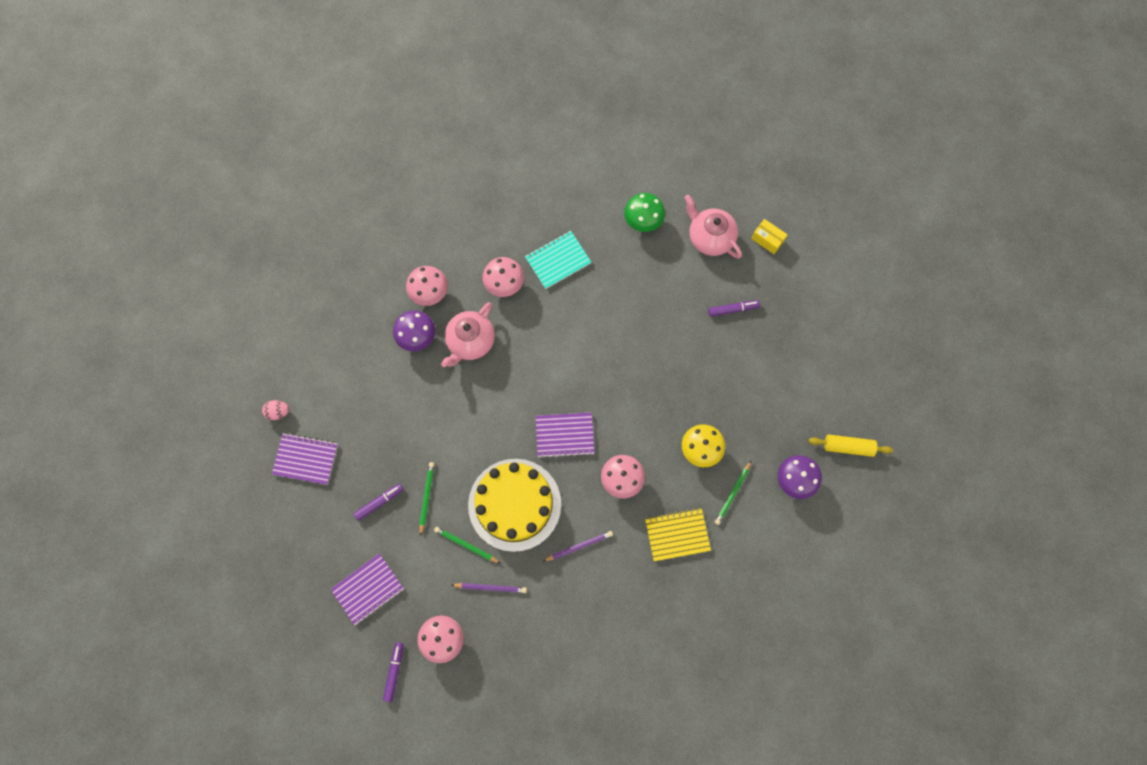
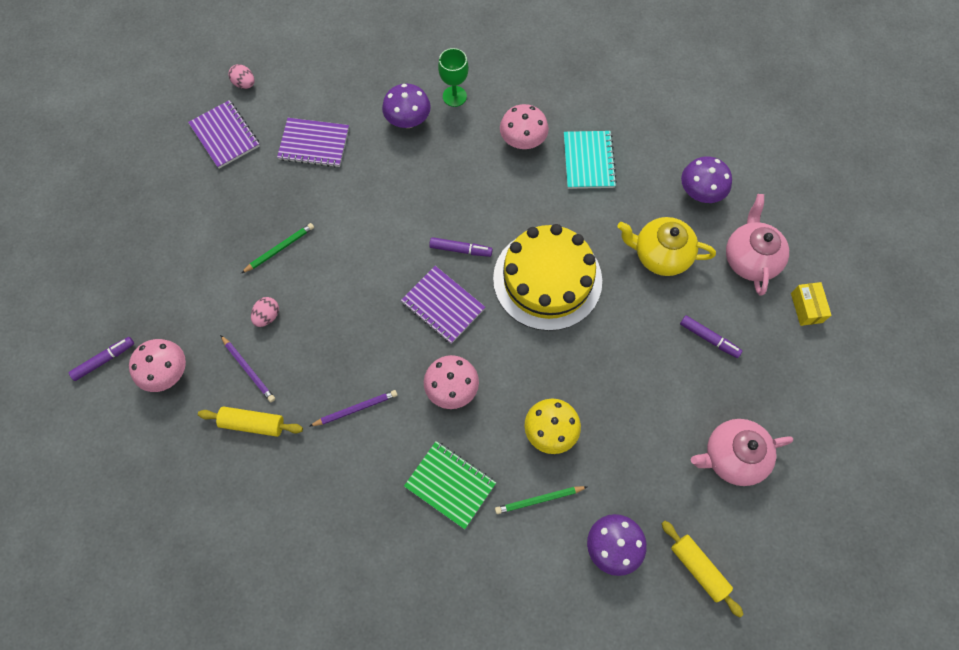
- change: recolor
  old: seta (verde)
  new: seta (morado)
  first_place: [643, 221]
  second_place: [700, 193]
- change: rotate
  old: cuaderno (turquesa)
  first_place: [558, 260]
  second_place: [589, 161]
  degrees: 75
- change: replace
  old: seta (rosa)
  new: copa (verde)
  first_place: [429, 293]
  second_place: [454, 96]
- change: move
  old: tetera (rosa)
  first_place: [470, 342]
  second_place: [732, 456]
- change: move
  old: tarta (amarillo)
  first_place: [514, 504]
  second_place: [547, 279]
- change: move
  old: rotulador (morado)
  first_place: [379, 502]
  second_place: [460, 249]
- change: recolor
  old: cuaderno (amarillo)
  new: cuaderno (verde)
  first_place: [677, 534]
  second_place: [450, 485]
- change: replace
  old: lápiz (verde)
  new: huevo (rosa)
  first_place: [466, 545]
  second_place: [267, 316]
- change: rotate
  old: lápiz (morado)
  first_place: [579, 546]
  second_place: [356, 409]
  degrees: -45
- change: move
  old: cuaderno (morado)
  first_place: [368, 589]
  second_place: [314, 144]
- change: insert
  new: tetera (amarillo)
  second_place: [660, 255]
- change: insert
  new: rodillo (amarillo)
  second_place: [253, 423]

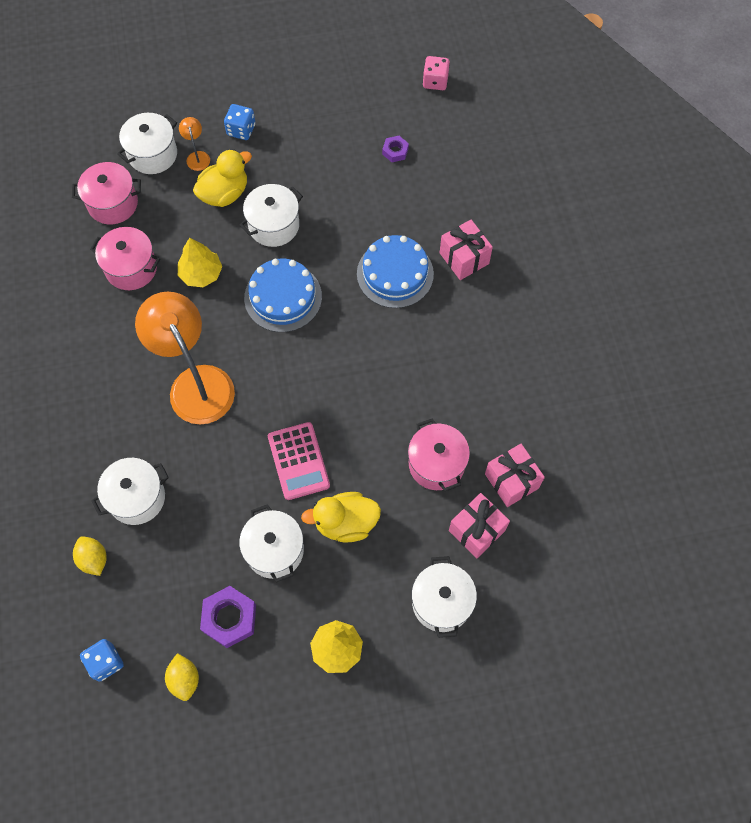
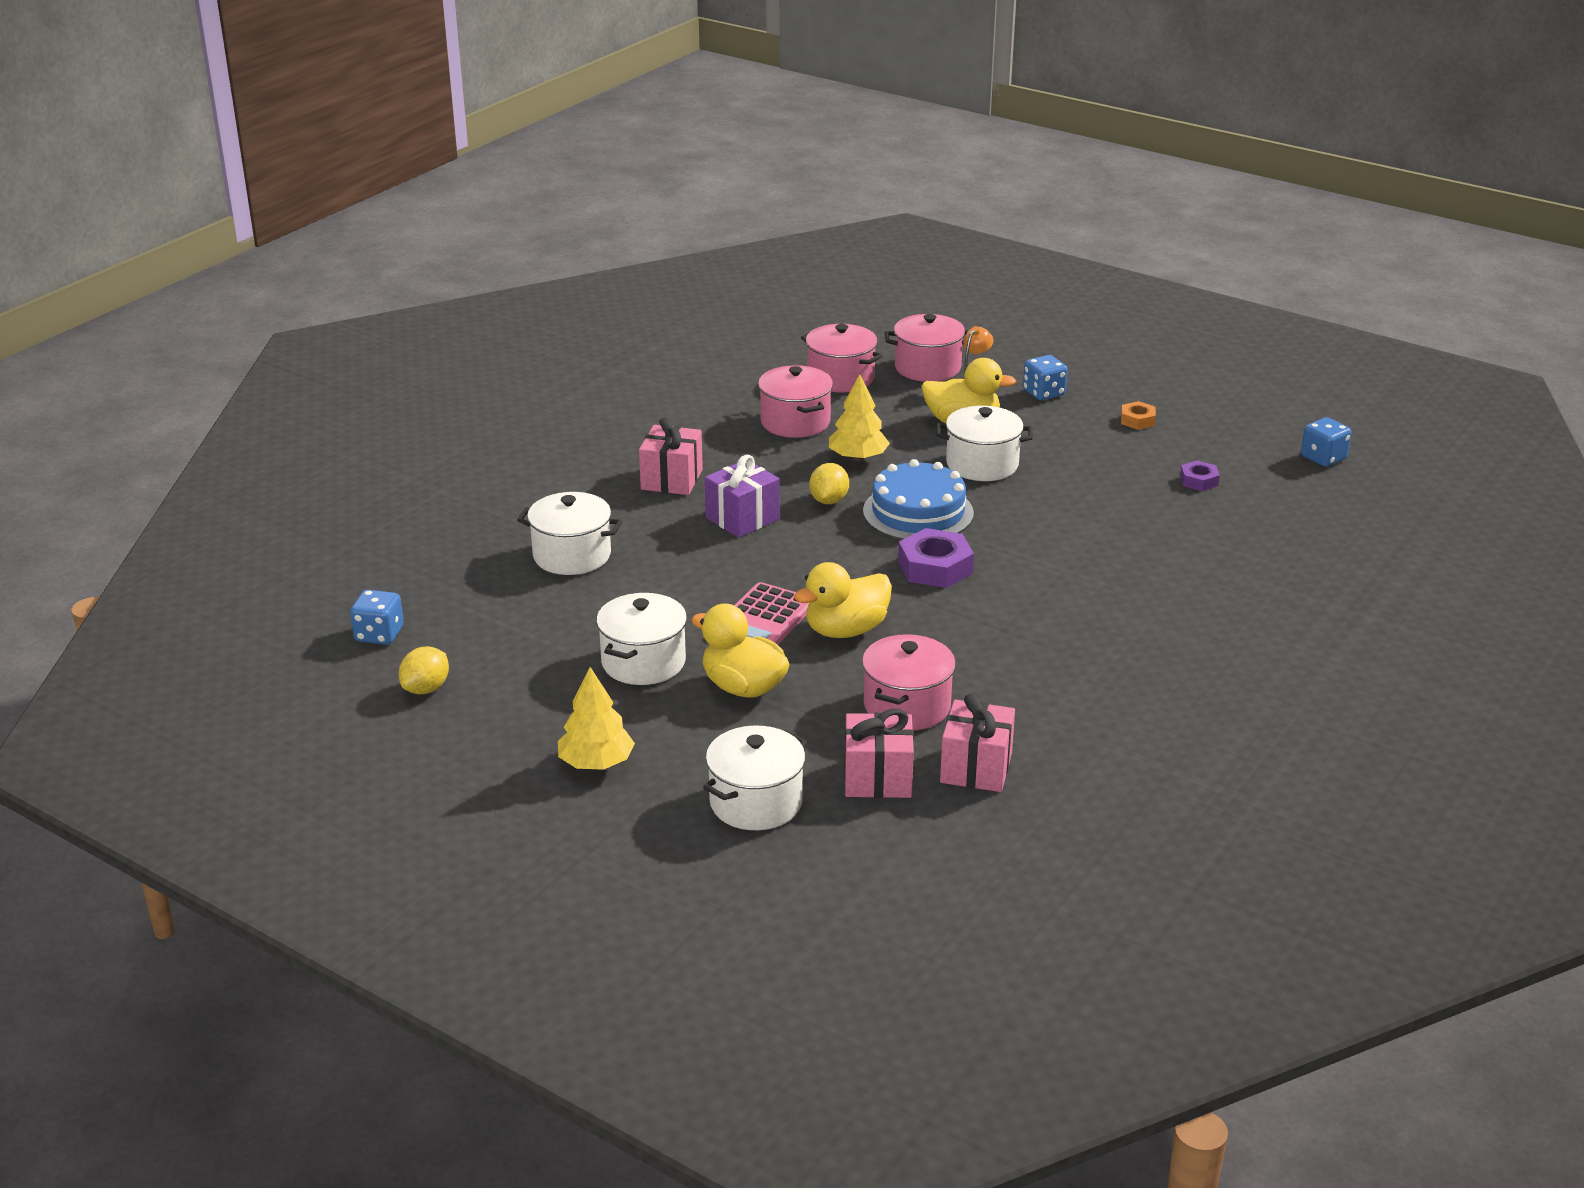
- change: recolor
  old: dado (rosa)
  new: dado (azul)
  first_place: [435, 81]
  second_place: [1323, 458]
- change: recolor
  old: olla (blanco)
  new: olla (rosa)
  first_place: [152, 154]
  second_place: [927, 368]
- change: move
  old: regalo (rosa)
  first_place: [464, 258]
  second_place: [671, 479]
- change: delete
  old: tarta (azul)
  first_place: [395, 274]
- change: replace
  old: lámpara (naranja)
  new: regalo (morado)
  first_place: [196, 383]
  second_place: [742, 518]
- change: move
  old: limón (amarillo)
  first_place: [93, 559]
  second_place: [829, 500]
- change: move
  old: tuerca (morado)
  first_place: [229, 618]
  second_place: [935, 567]
- change: insert
  new: tuerca (naranja)
  second_place: [1137, 420]
- change: insert
  new: pato (amarillo)
  second_place: [846, 630]

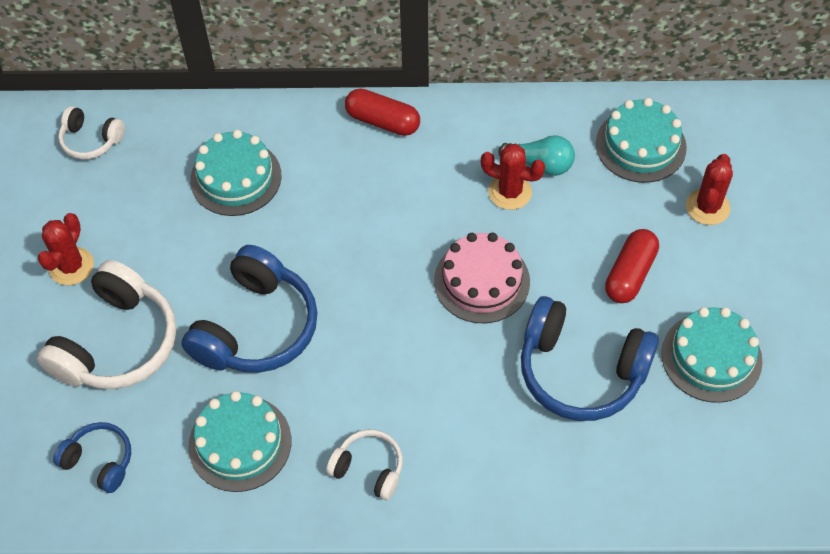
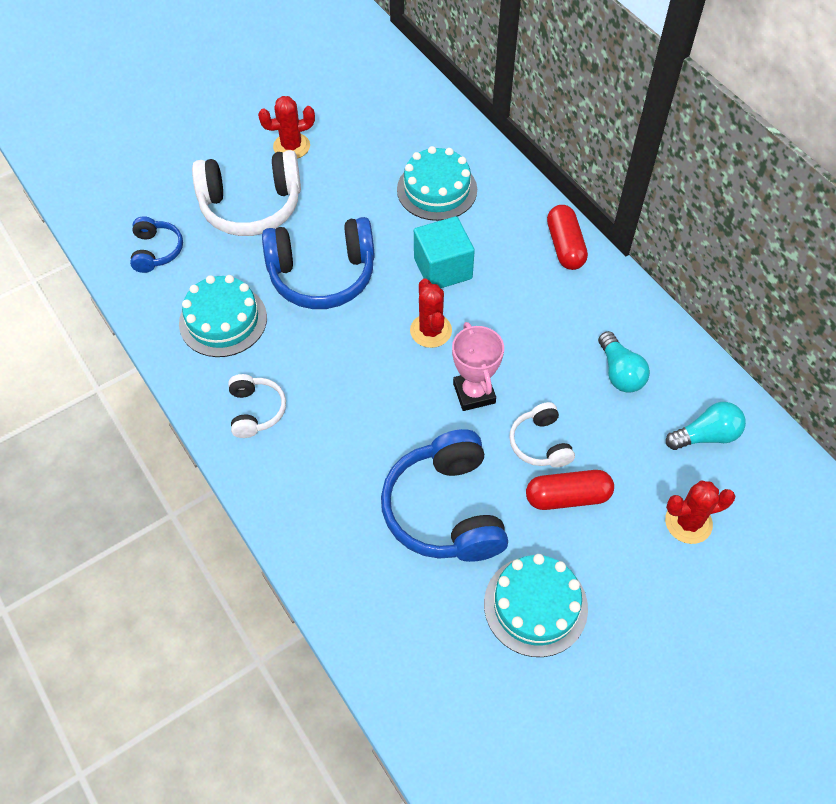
- change: replace
  old: tarta (turquesa)
  new: bombilla (turquesa)
  first_place: [640, 145]
  second_place: [706, 435]
- change: move
  old: auriculares (blanco)
  first_place: [91, 140]
  second_place: [540, 443]
- change: move
  old: cactus (rojo)
  first_place: [510, 192]
  second_place: [431, 331]
- change: replace
  old: tarta (rosa)
  new: trofeo (rosa)
  first_place: [481, 281]
  second_place: [474, 393]
- change: insert
  new: cubo (turquesa)
  second_place: [443, 268]

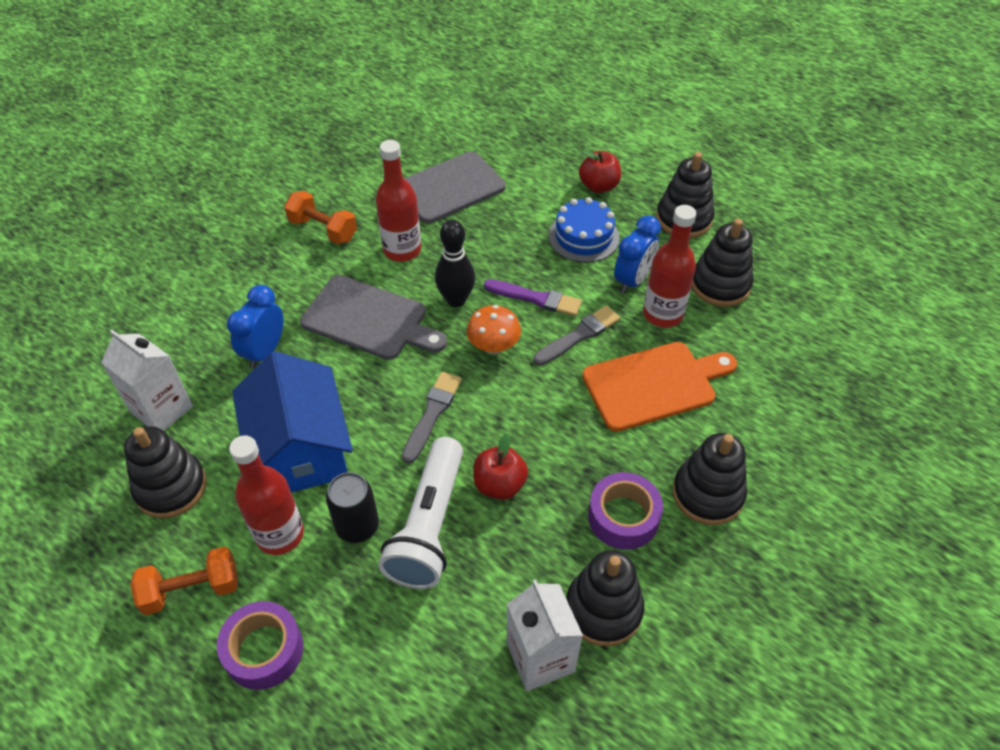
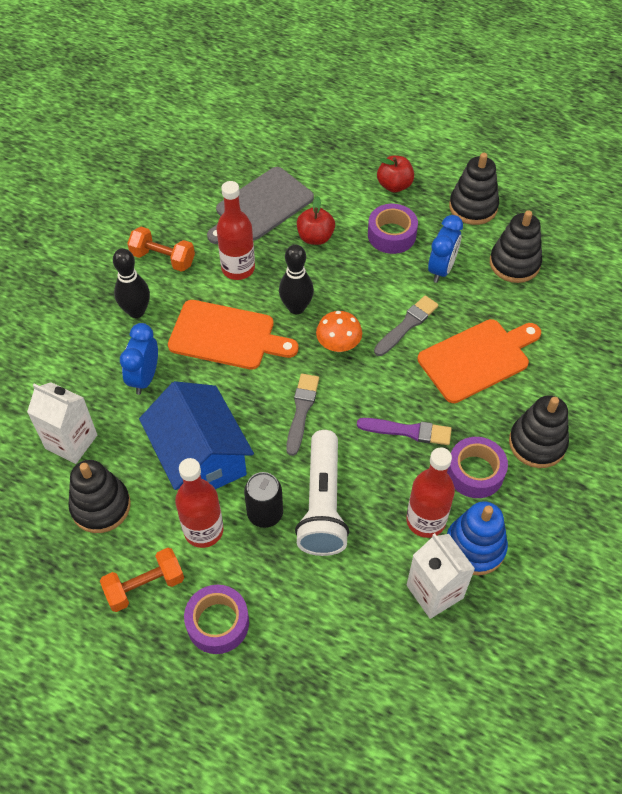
- change: replace
  old: tarta (azul)
  new: cinta adhesiva (morado)
  first_place: [583, 237]
  second_place: [391, 235]
- change: move
  old: botella (rojo)
  first_place: [662, 314]
  second_place: [425, 520]
- change: recolor
  old: tabla de cortar (gris)
  new: tabla de cortar (naranja)
  first_place: [369, 319]
  second_place: [226, 336]
- change: move
  old: pincel (morado)
  first_place: [536, 298]
  second_place: [408, 431]
- change: move
  old: manzana (rojo)
  first_place: [499, 484]
  second_place: [315, 237]
- change: recolor
  old: juguete apilable (negro)
  new: juguete apilable (azul)
  first_place: [603, 609]
  second_place: [474, 547]
- change: insert
  new: bolo (negro)
  second_place: [136, 311]

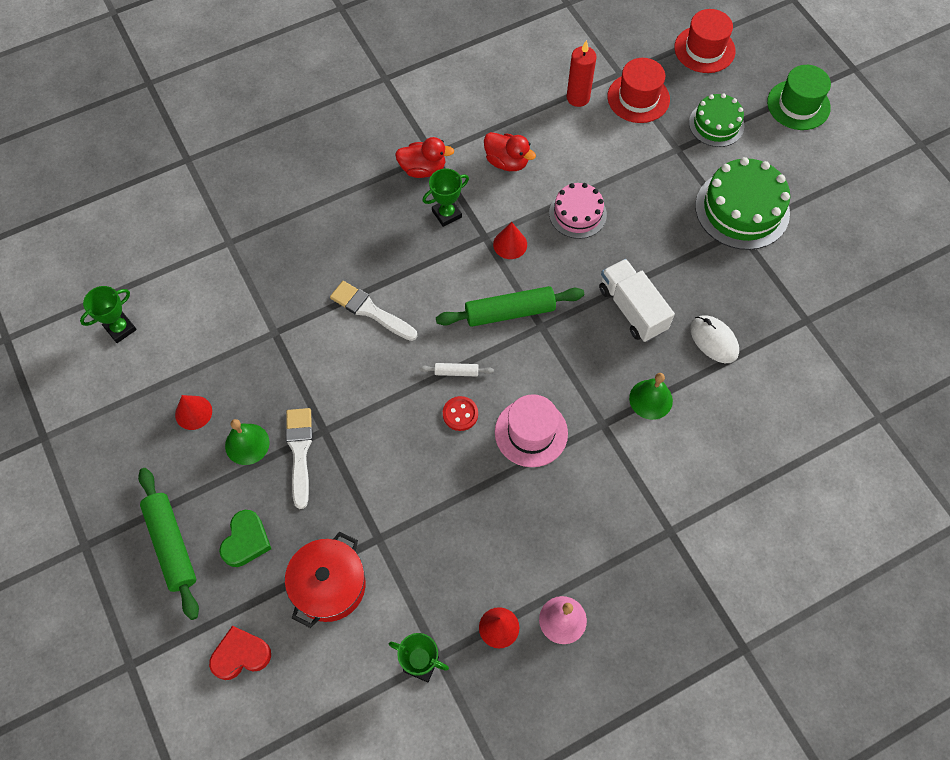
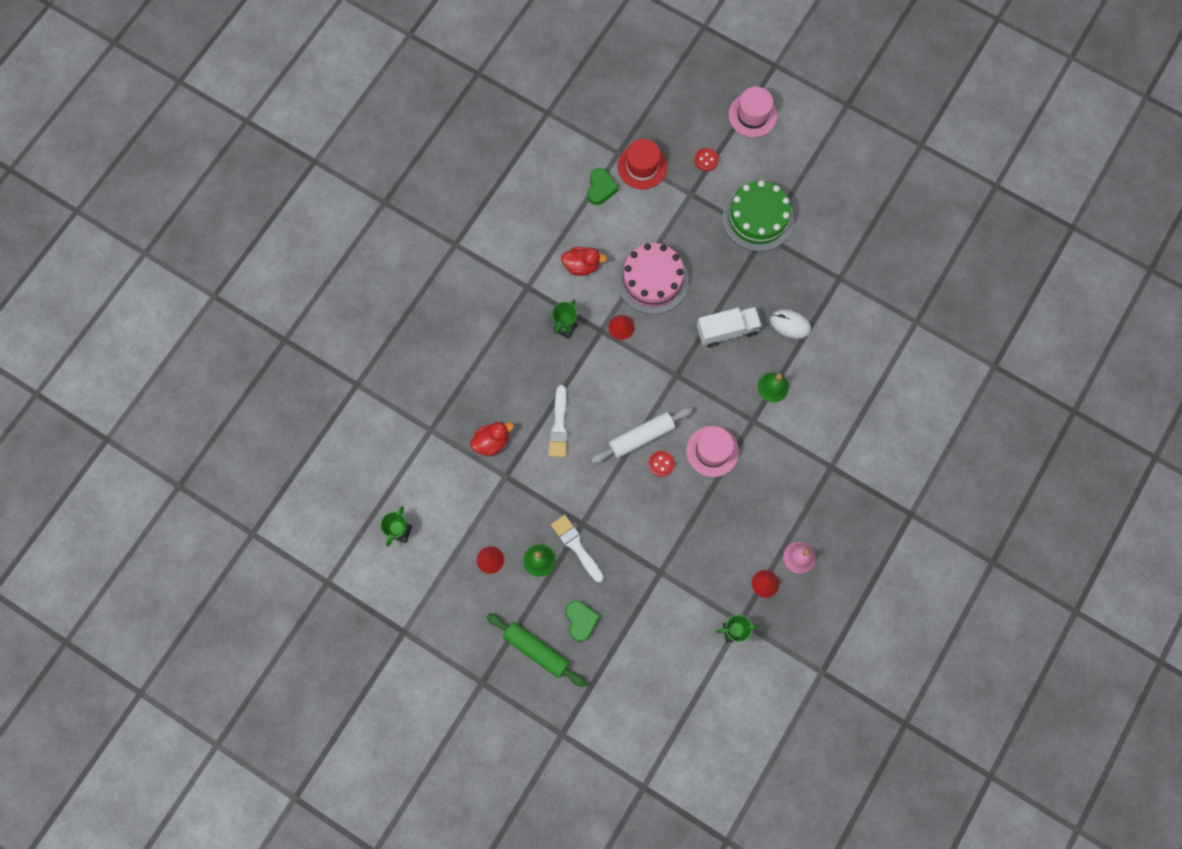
- change: delete
  old: sombrero (rojo)
  first_place: [704, 49]
- change: replace
  old: vela (rojo)
  new: corazón (verde)
  first_place: [578, 98]
  second_place: [600, 188]
- change: recolor
  old: sombrero (verde)
  new: sombrero (rosa)
  first_place: [798, 105]
  second_place: [752, 115]
- change: replace
  old: tarta (verde)
  new: botón (rojo)
  first_place: [716, 124]
  second_place: [706, 160]
- change: move
  old: pato (rojo)
  first_place: [423, 169]
  second_place: [492, 442]
- change: resize
  old: tarta (rosa)
  first_place: [577, 214]
  second_place: [652, 280]
  factor: 1.63
- change: rotate
  old: camión (blanco)
  first_place: [632, 309]
  second_place: [727, 330]
  degrees: 135
- change: rotate
  old: pincel (blanco)
  first_place: [370, 311]
  second_place: [559, 426]
  degrees: -90
- change: delete
  old: rodillo (verde)
  first_place: [509, 312]
- change: resize
  old: rodillo (blanco)
  first_place: [456, 372]
  second_place: [641, 437]
  factor: 2.08
- change: delete
  old: olla (rojo)
  first_place: [329, 585]
- change: delete
  old: corazón (rojo)
  first_place: [241, 655]

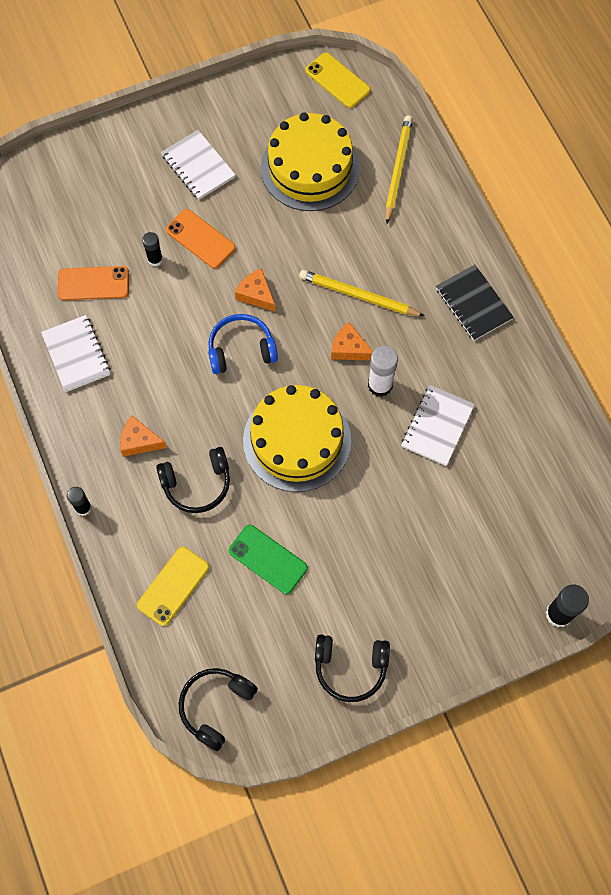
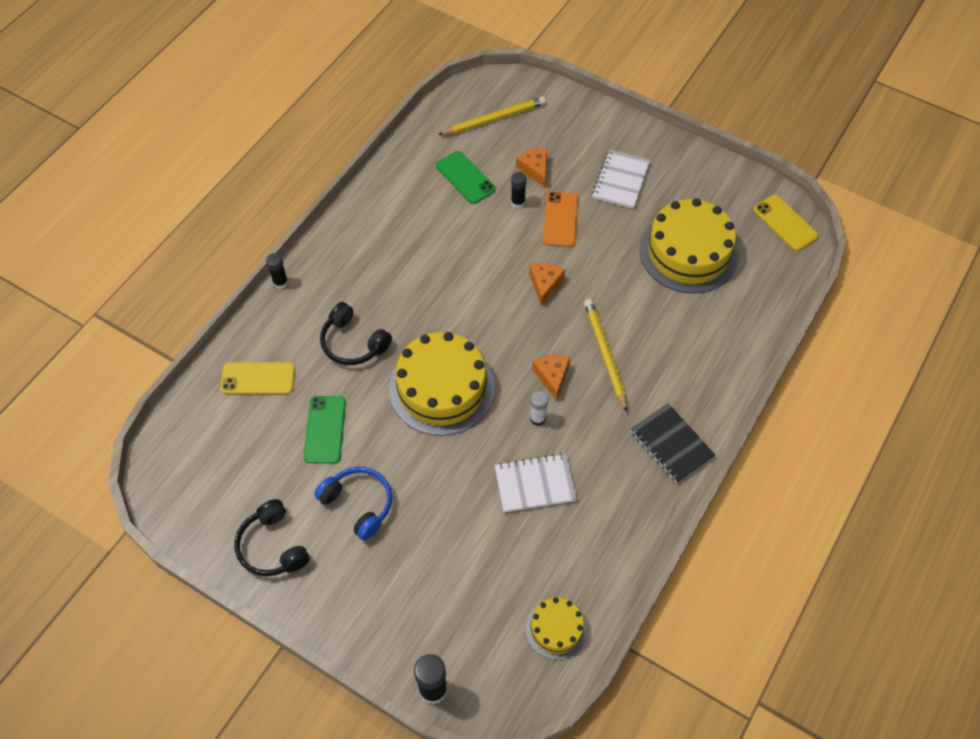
- change: rotate
  old: móvil (amarillo)
  first_place: [337, 81]
  second_place: [785, 223]
  degrees: -45
- change: move
  old: lápiz (amarillo)
  first_place: [398, 170]
  second_place: [494, 119]
- change: rotate
  old: cuaderno (negro)
  first_place: [473, 304]
  second_place: [672, 444]
  degrees: -60
- change: recolor
  old: móvil (naranja)
  new: móvil (verde)
  first_place: [93, 283]
  second_place: [465, 177]
- change: move
  old: auriculares (azul)
  first_place: [241, 349]
  second_place: [358, 504]
- change: delete
  old: cuaderno (blanco)
  first_place: [76, 354]
- change: resize
  old: barra de pegamento (blanco)
  first_place: [380, 385]
  second_place: [537, 418]
  factor: 0.63
- change: move
  old: queso (naranja)
  first_place: [139, 441]
  second_place: [535, 169]
- change: delete
  old: auriculares (negro)
  first_place: [216, 706]
- change: insert
  new: tarta (amarillo)
  second_place: [556, 628]

